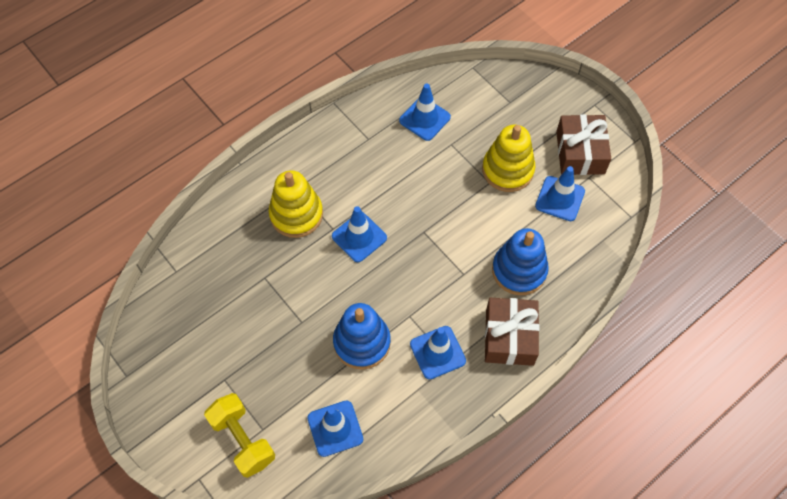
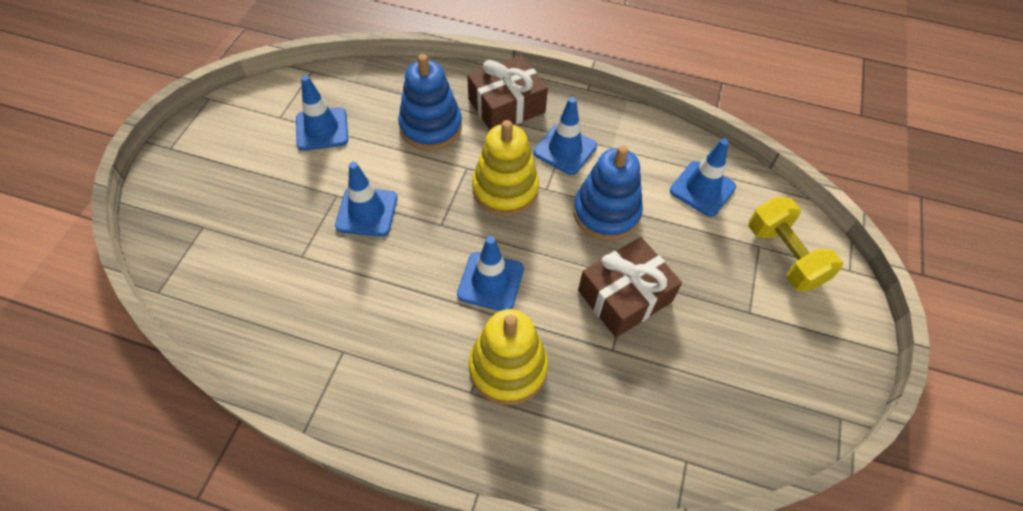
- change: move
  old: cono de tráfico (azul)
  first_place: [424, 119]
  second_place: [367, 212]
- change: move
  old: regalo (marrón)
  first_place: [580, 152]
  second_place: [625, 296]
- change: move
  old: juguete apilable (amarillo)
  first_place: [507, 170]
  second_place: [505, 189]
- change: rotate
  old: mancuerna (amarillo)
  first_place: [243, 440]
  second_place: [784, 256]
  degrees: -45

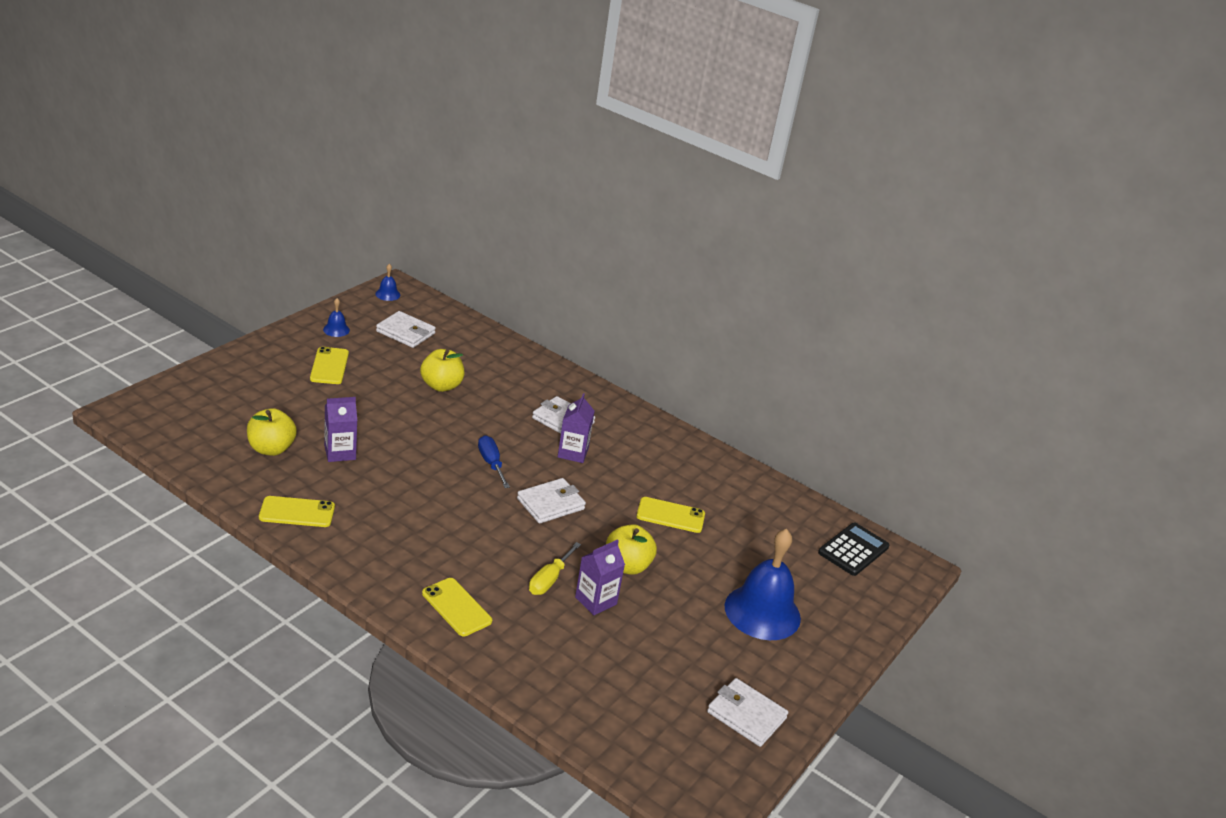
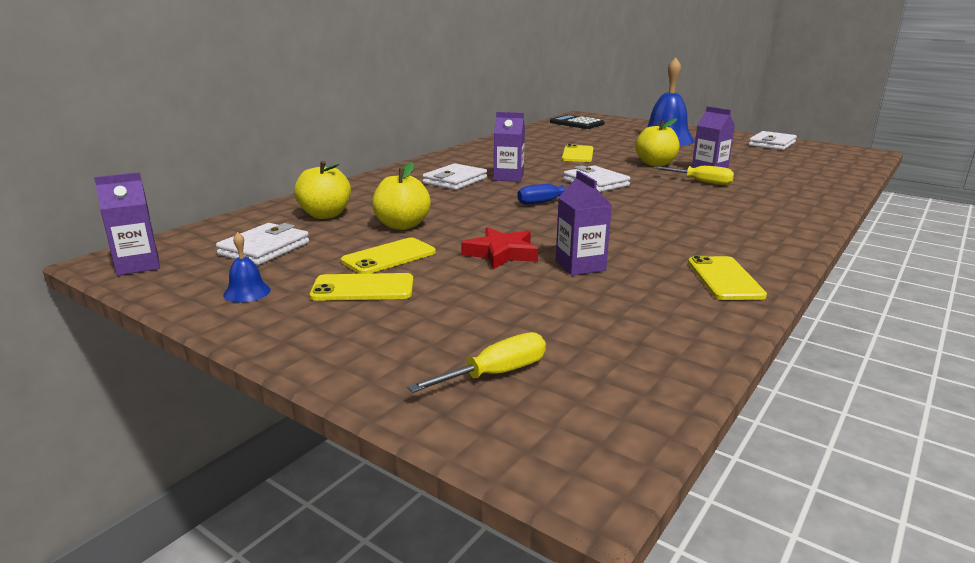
- change: replace
  old: campana (azul)
  new: cartón de leche (morado)
  first_place: [387, 294]
  second_place: [138, 265]
- change: move
  old: manzana (amarillo)
  first_place: [271, 449]
  second_place: [325, 215]
- change: move
  old: móvil (amarillo)
  first_place: [456, 607]
  second_place: [389, 257]
- change: insert
  new: estrella (rojo)
  second_place: [501, 253]
- change: insert
  new: destornillador (amarillo)
  second_place: [496, 374]

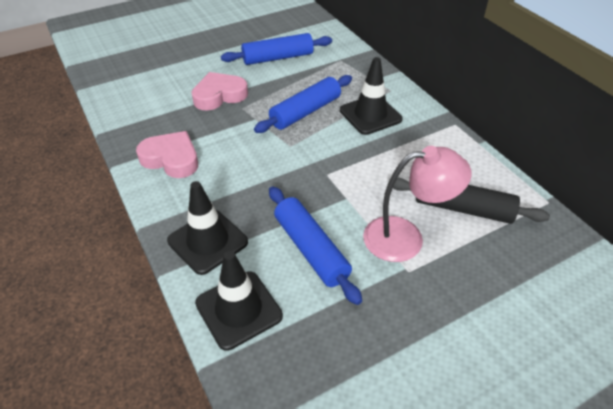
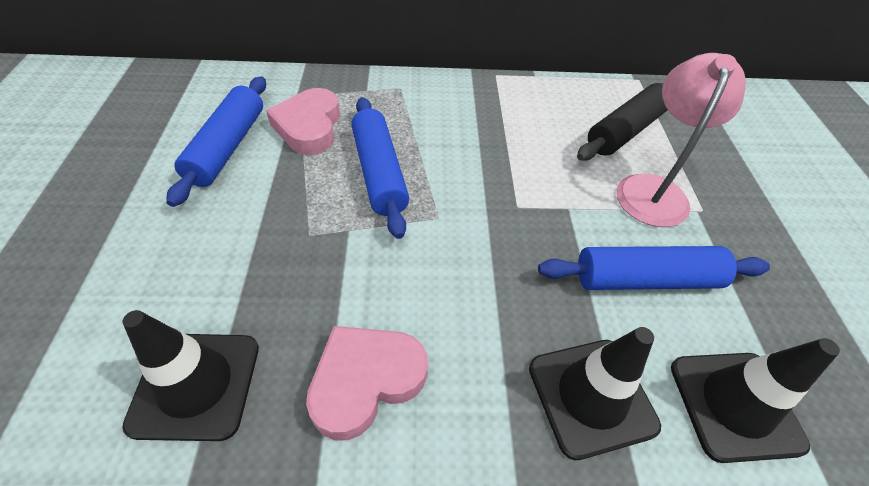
- change: move
  old: cono de tráfico (negro)
  first_place: [370, 115]
  second_place: [196, 385]
- change: move
  old: corazón (rosa)
  first_place: [219, 95]
  second_place: [309, 127]

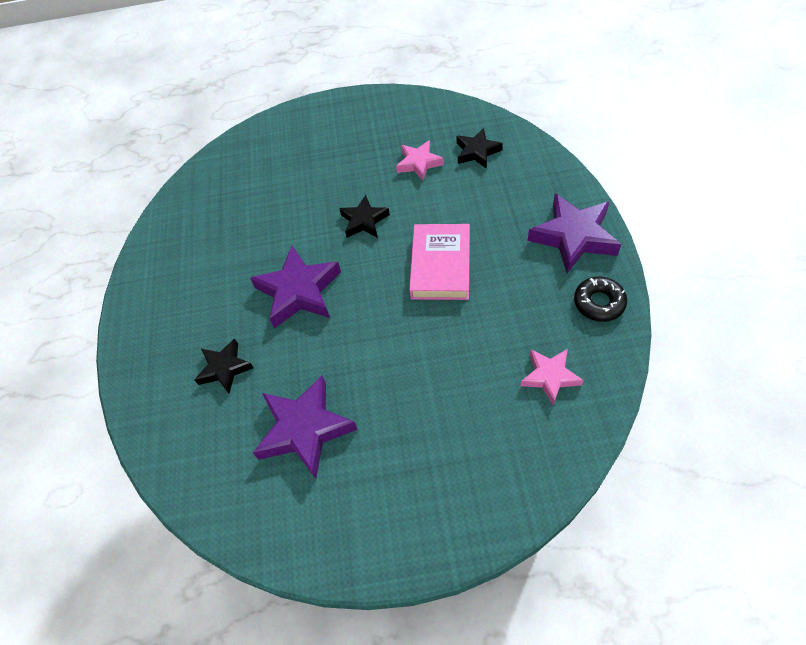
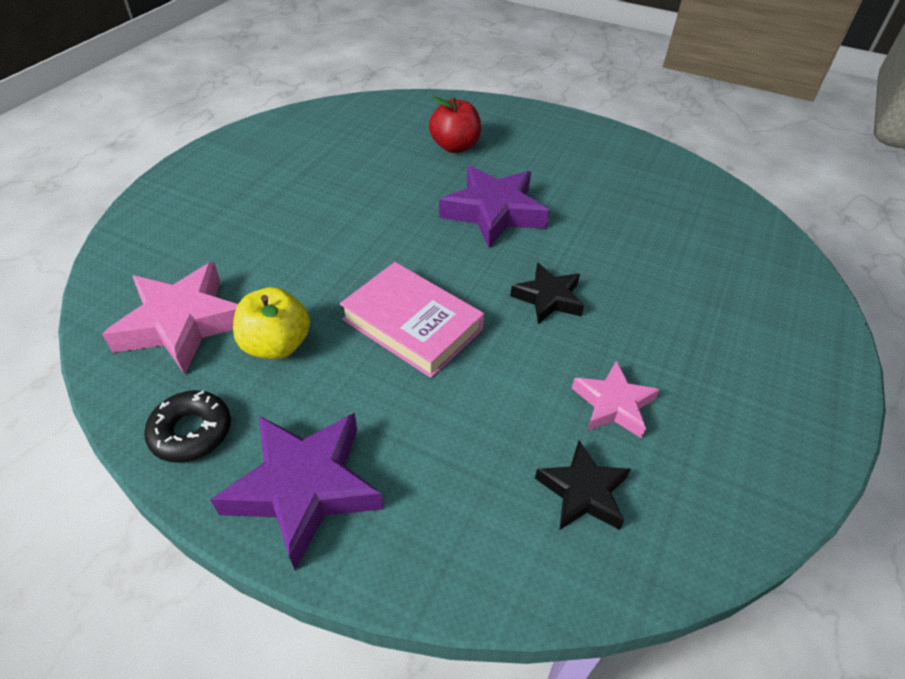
- change: replace
  old: estrella (negro)
  new: manzana (rojo)
  first_place: [224, 368]
  second_place: [455, 147]
- change: resize
  old: estrella (rosa)
  first_place: [549, 376]
  second_place: [182, 323]
  factor: 1.67
- change: delete
  old: estrella (morado)
  first_place: [305, 429]
- change: insert
  new: manzana (amarillo)
  second_place: [277, 345]

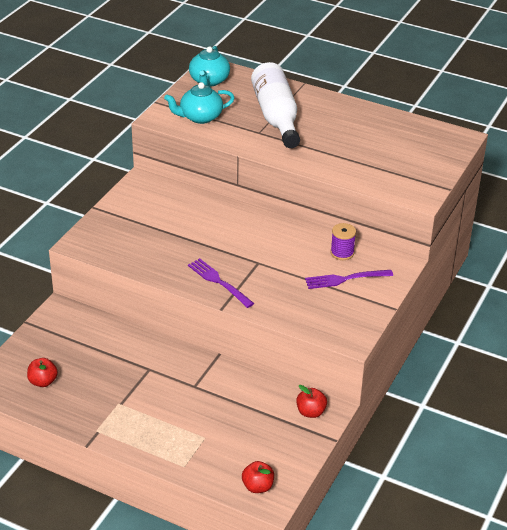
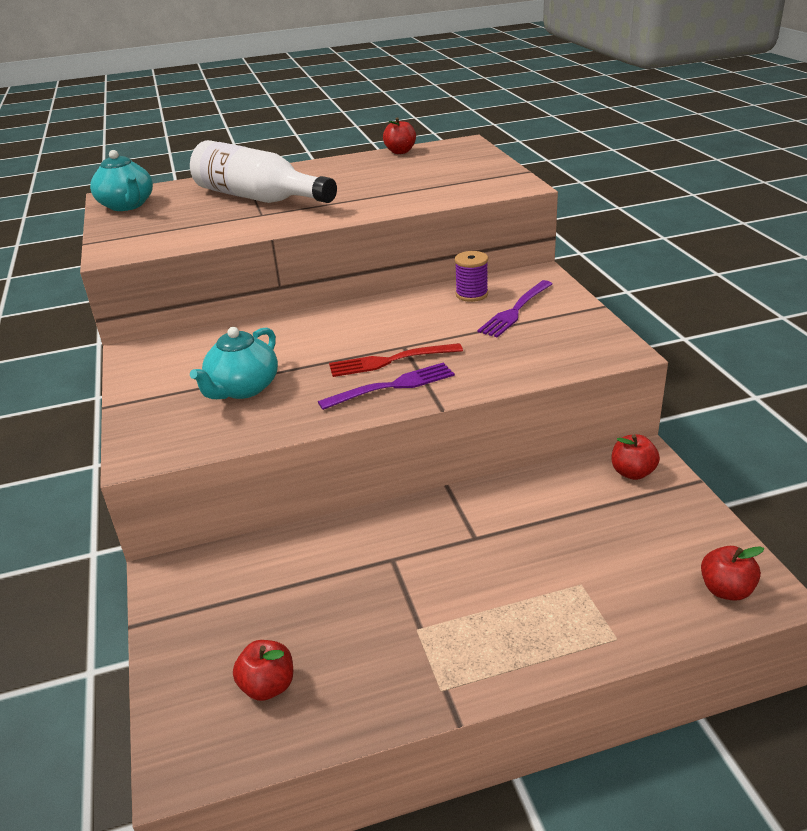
- change: move
  old: tetera (turquesa)
  first_place: [200, 117]
  second_place: [243, 389]
- change: rotate
  old: tenedor (morado)
  first_place: [218, 282]
  second_place: [392, 386]
  degrees: 150
- change: insert
  new: manzana (rojo)
  second_place: [400, 152]
- change: insert
  new: tenedor (rojo)
  second_place: [390, 361]

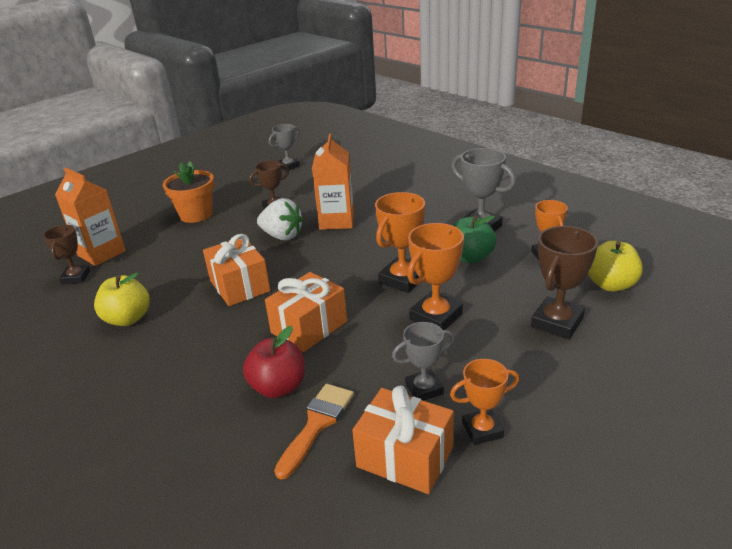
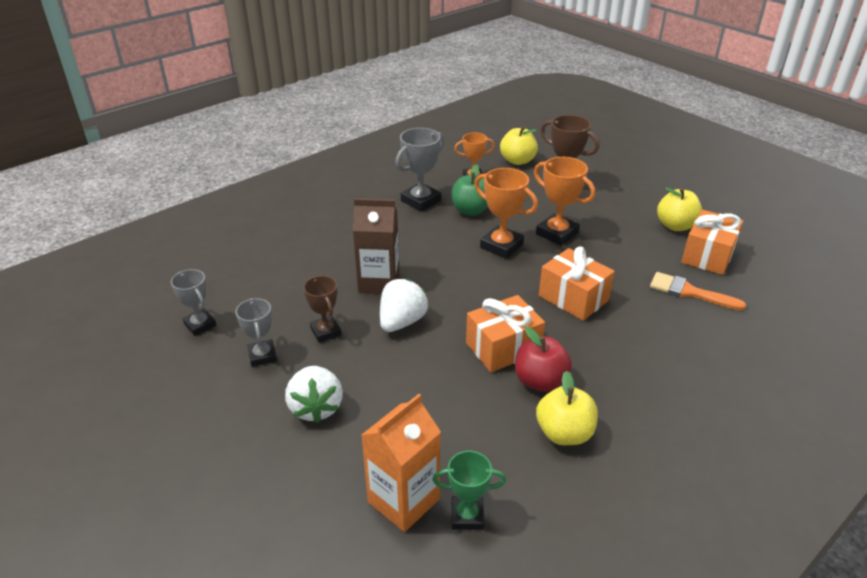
- change: recolor
  old: cartón de leche (naranja)
  new: cartón de leche (marrón)
  first_place: [336, 221]
  second_place: [379, 282]
- change: replace
  old: maceta (naranja)
  new: fresa (blanco)
  first_place: [196, 214]
  second_place: [316, 407]
- change: recolor
  old: trofeo (marrón)
  new: trofeo (verde)
  first_place: [76, 277]
  second_place: [467, 516]
- change: move
  old: trofeo (gris)
  first_place: [424, 389]
  second_place: [262, 356]
- change: move
  old: manzana (rojo)
  first_place: [278, 387]
  second_place: [540, 381]
- change: replace
  old: trofeo (naranja)
  new: manzana (amarillo)
  first_place: [482, 430]
  second_place: [675, 226]

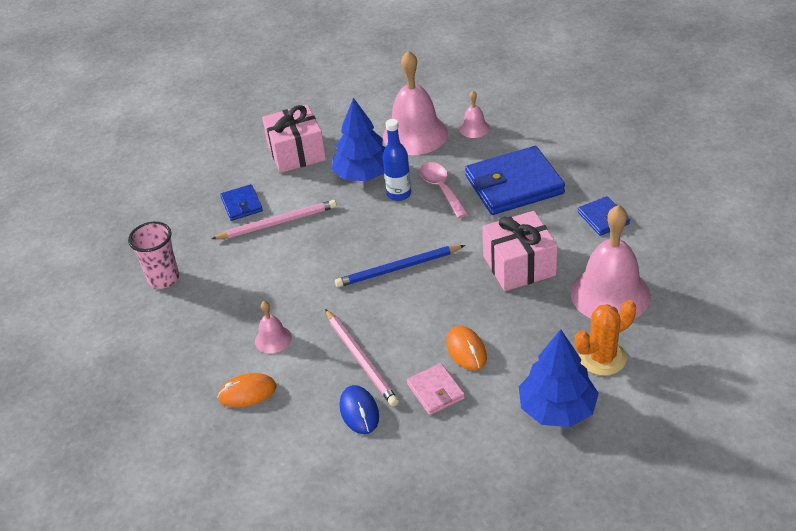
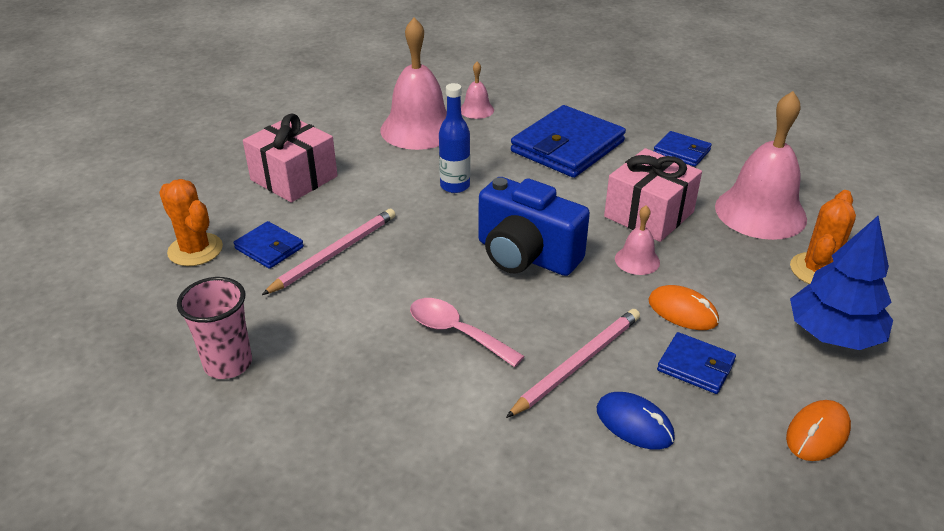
- change: delete
  old: árbol (azul)
  first_place: [363, 174]
- change: move
  old: cuchara (rosa)
  first_place: [441, 189]
  second_place: [457, 332]
- change: replace
  old: lápiz (azul)
  new: cámara (azul)
  first_place: [398, 268]
  second_place: [526, 256]
- change: move
  old: campana (rosa)
  first_place: [273, 339]
  second_place: [637, 260]
- change: rotate
  old: lápiz (rosa)
  first_place: [360, 359]
  second_place: [577, 364]
  degrees: -75
- change: recolor
  old: cartera (rosa)
  new: cartera (azul)
  first_place: [435, 391]
  second_place: [695, 366]
- change: move
  old: ratón (naranja)
  first_place: [247, 393]
  second_place: [817, 433]
- change: insert
  new: cactus (naranja)
  second_place: [195, 250]

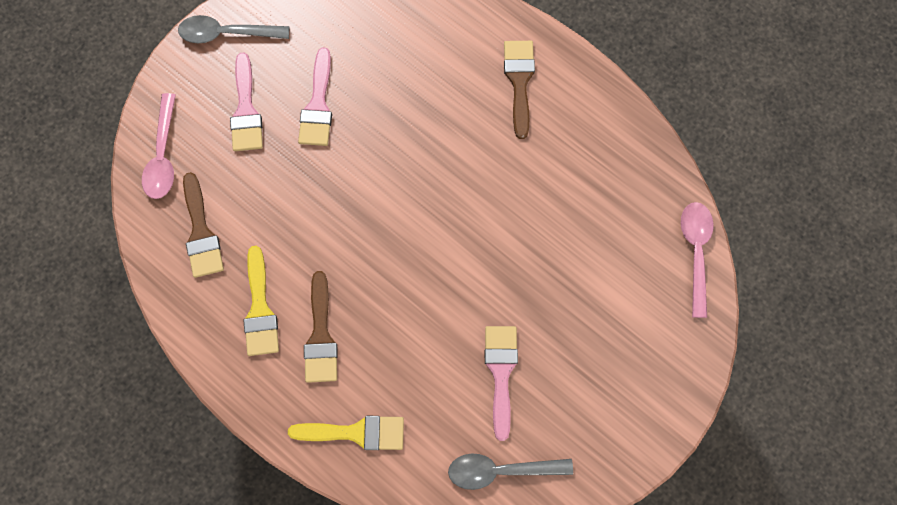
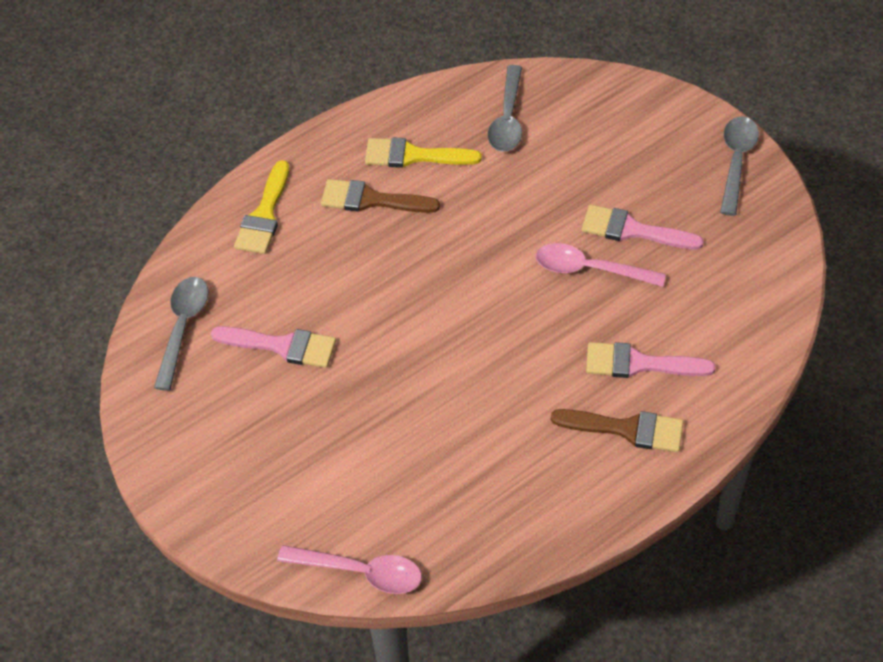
- change: move
  old: pincel (rosa)
  first_place: [246, 110]
  second_place: [639, 363]
- change: move
  old: cuchara (rosa)
  first_place: [163, 155]
  second_place: [590, 269]
- change: replace
  old: pincel (marrón)
  new: cuchara (gris)
  first_place: [201, 232]
  second_place: [507, 119]

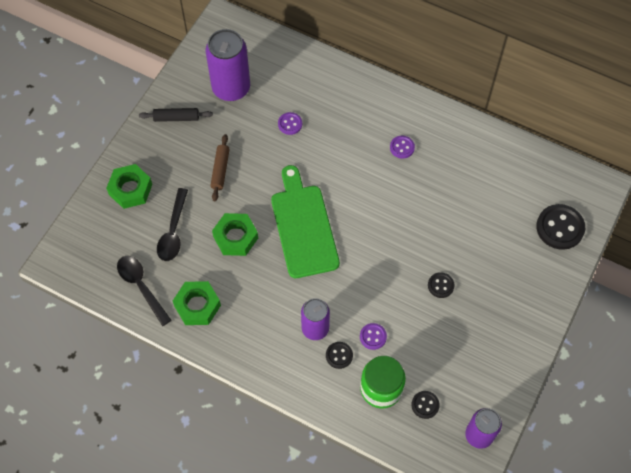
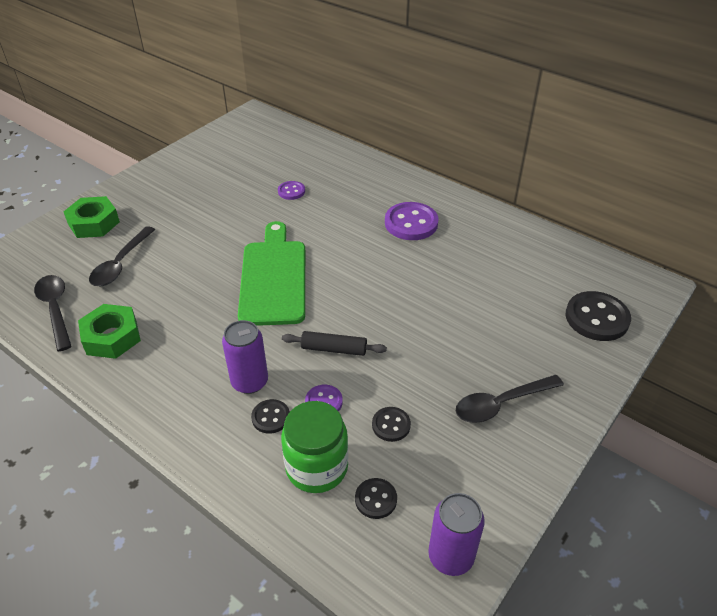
- change: delete
  old: lata (morado)
  first_place: [231, 88]
- change: move
  old: rodillo (negro)
  first_place: [176, 118]
  second_place: [334, 349]
- change: delete
  old: rodillo (marrón)
  first_place: [220, 170]
- change: resize
  old: botón (morado)
  first_place: [402, 147]
  second_place: [411, 223]
  factor: 1.85
- change: delete
  old: tuerca (verde)
  first_place: [235, 237]
- change: move
  old: botón (negro)
  first_place: [440, 285]
  second_place: [391, 425]
- change: insert
  new: cuchara (negro)
  second_place: [501, 404]

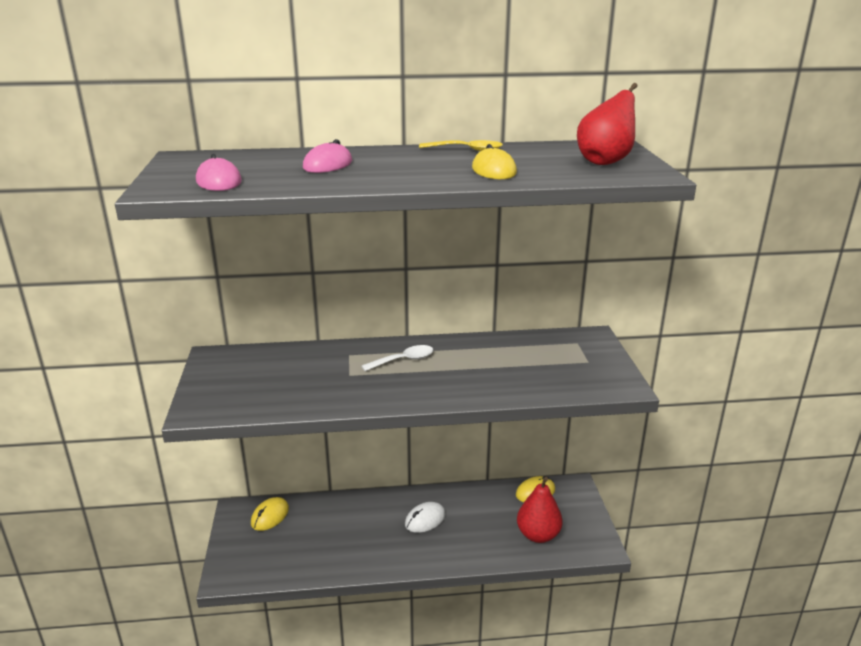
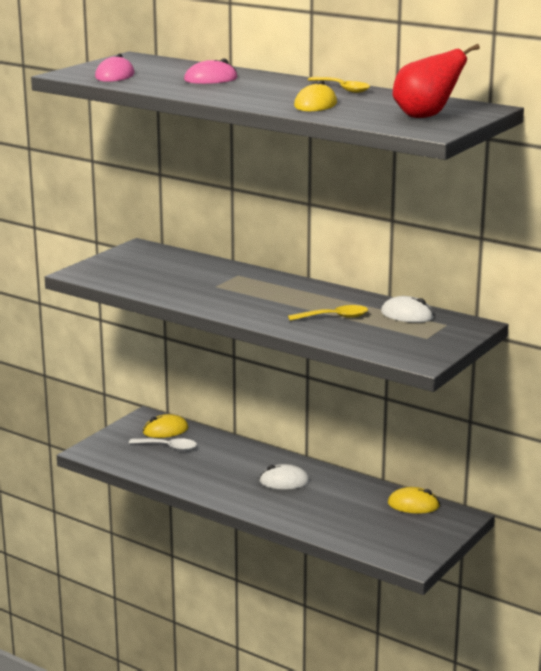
- change: move
  old: cuchara (blanco)
  first_place: [403, 360]
  second_place: [168, 447]
- change: delete
  old: pera (rojo)
  first_place: [538, 535]
- change: insert
  new: ratón (blanco)
  second_place: [407, 315]
- change: insert
  new: cuchara (amarillo)
  second_place: [334, 317]

